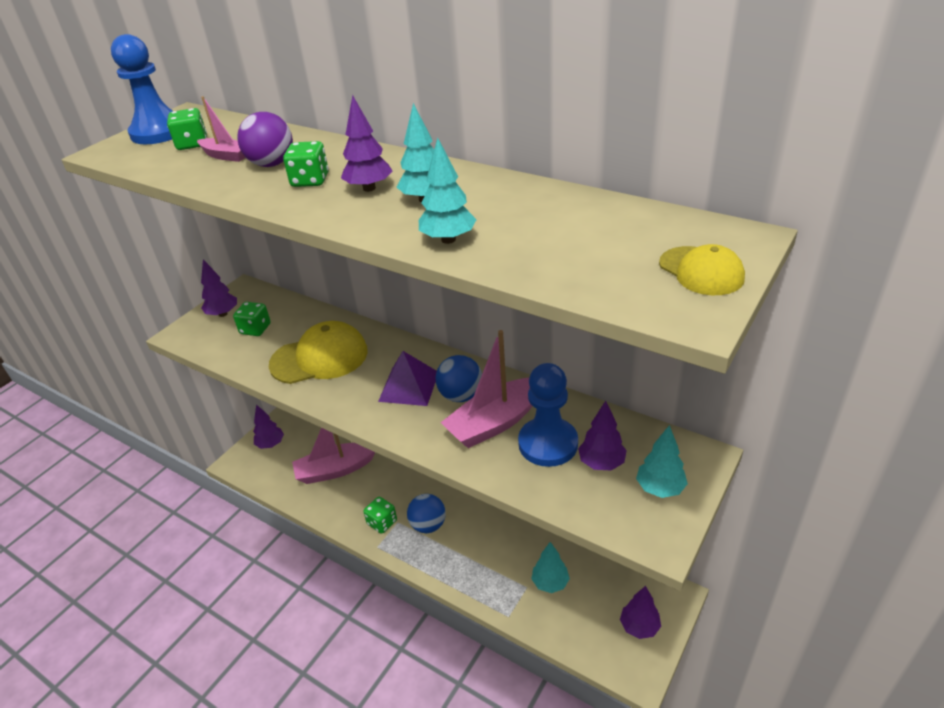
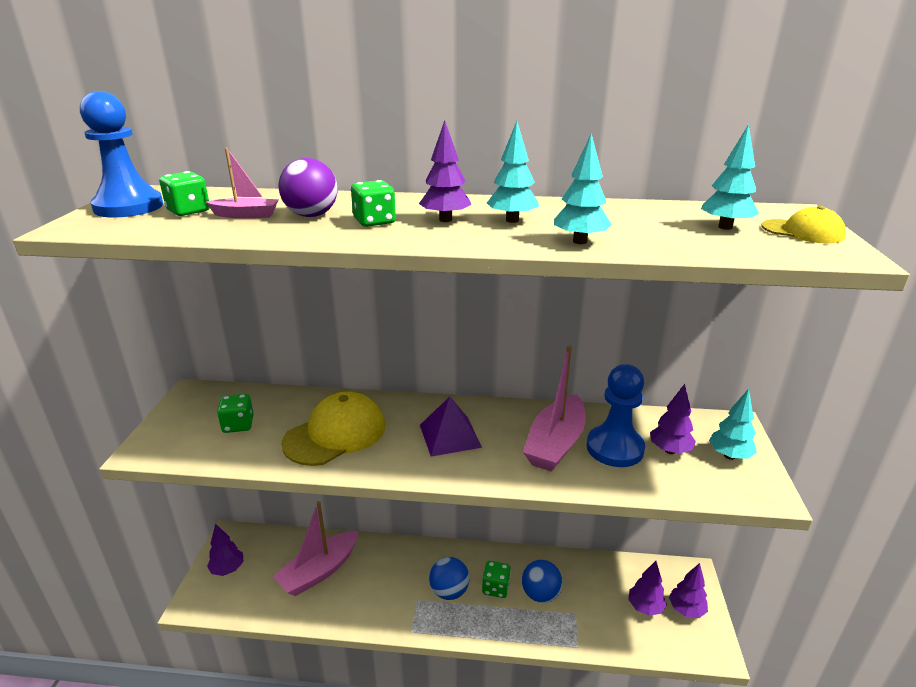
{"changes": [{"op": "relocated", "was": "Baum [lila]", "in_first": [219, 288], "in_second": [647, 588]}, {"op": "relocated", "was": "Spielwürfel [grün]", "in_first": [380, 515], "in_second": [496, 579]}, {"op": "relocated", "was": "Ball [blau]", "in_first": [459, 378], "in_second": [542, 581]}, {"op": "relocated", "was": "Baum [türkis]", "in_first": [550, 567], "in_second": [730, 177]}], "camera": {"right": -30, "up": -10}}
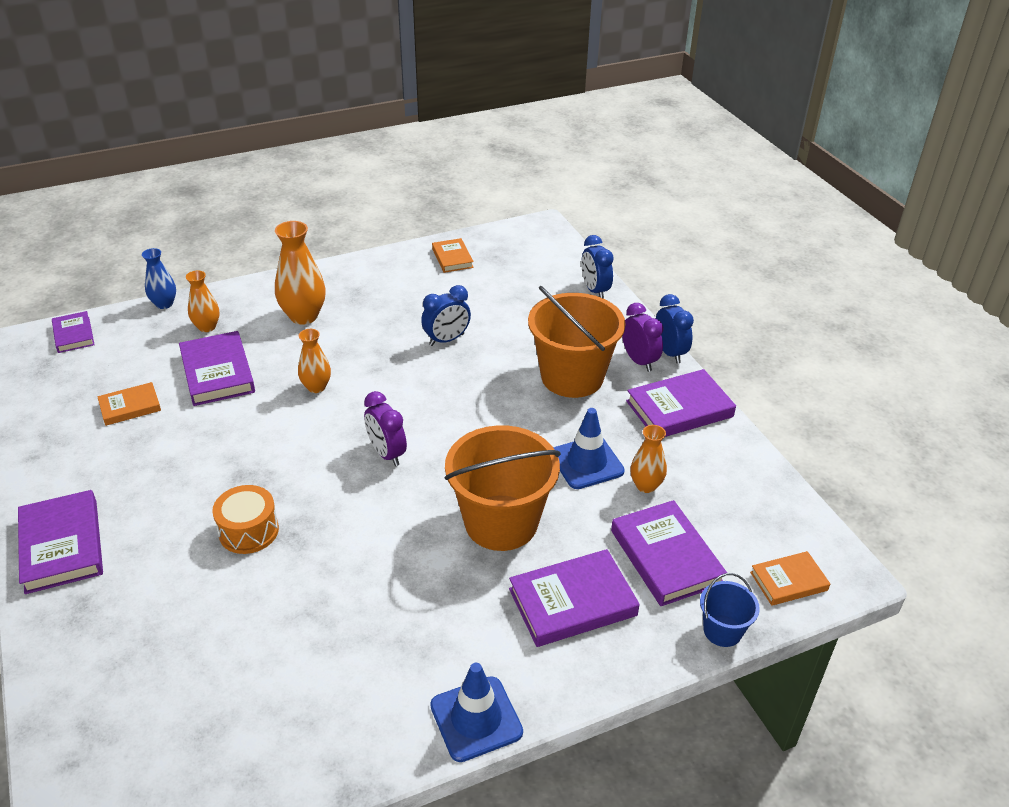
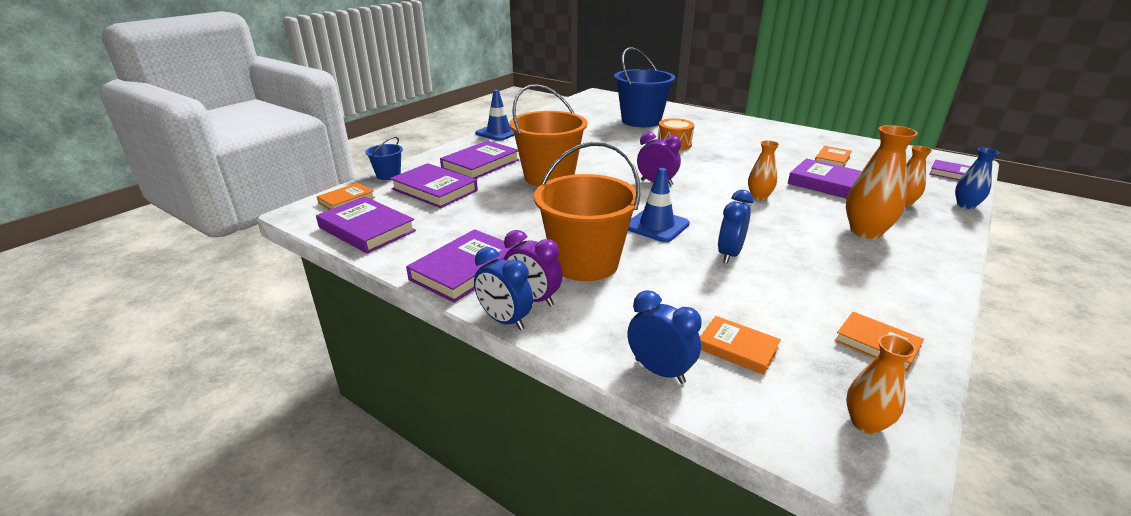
{"changes": [{"op": "relocated", "was": "Buch [lila]", "in_first": [60, 542], "in_second": [366, 225]}, {"op": "relocated", "was": "Leitkegel [blau]", "in_first": [589, 448], "in_second": [659, 205]}, {"op": "relocated", "was": "Vase [orange]", "in_first": [648, 459], "in_second": [881, 384]}, {"op": "appeared", "now": "Eimer [blau]", "in_second": [644, 87]}, {"op": "appeared", "now": "Buch [orange]", "in_second": [740, 345]}], "camera": {"right": 150, "up": -10}}
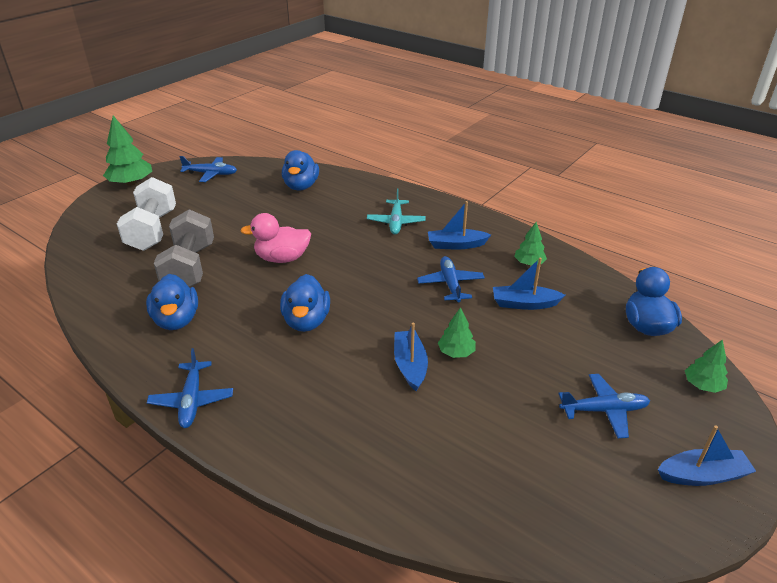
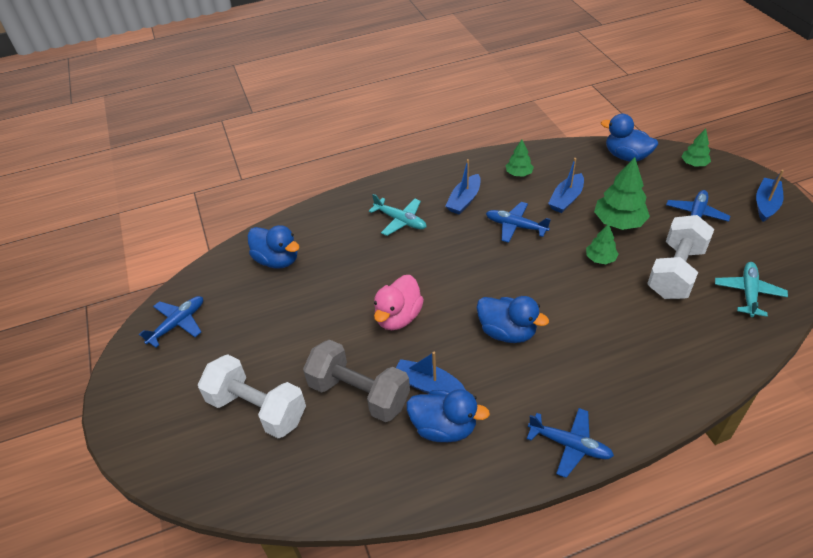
{"changes": [{"op": "relocated", "was": "Baum [grün]", "in_first": [127, 151], "in_second": [622, 193]}, {"op": "relocated", "was": "Boot [blau]", "in_first": [411, 356], "in_second": [431, 372]}, {"op": "appeared", "now": "Hantel [weiß]", "in_second": [680, 257]}, {"op": "appeared", "now": "Flugzeug [türkis]", "in_second": [751, 289]}], "camera": {"right": -55, "up": 10}}
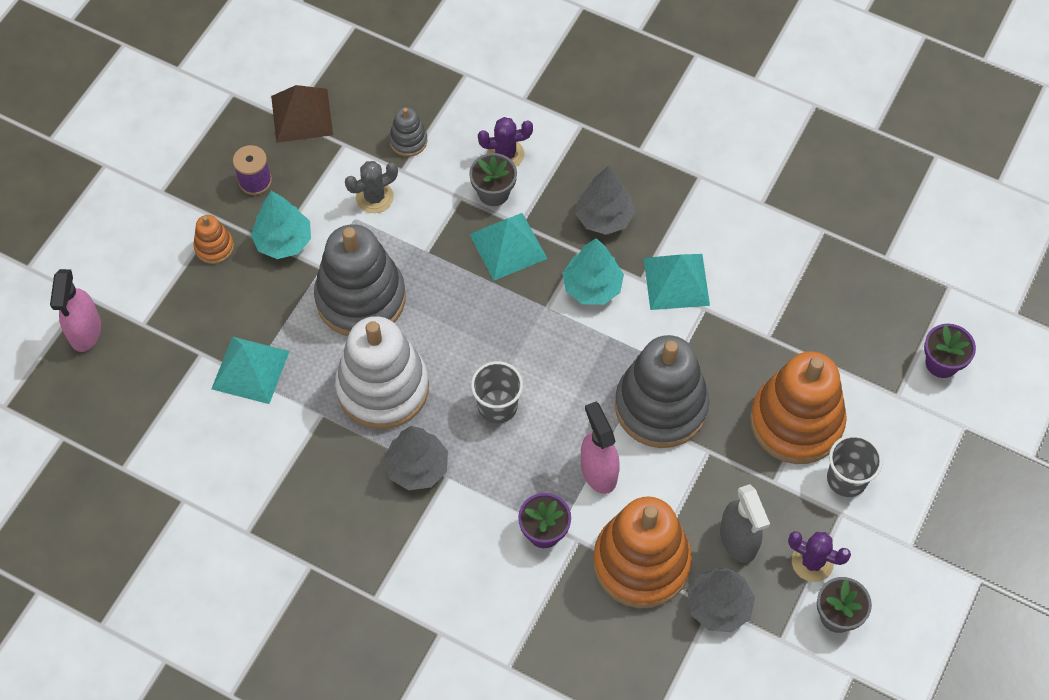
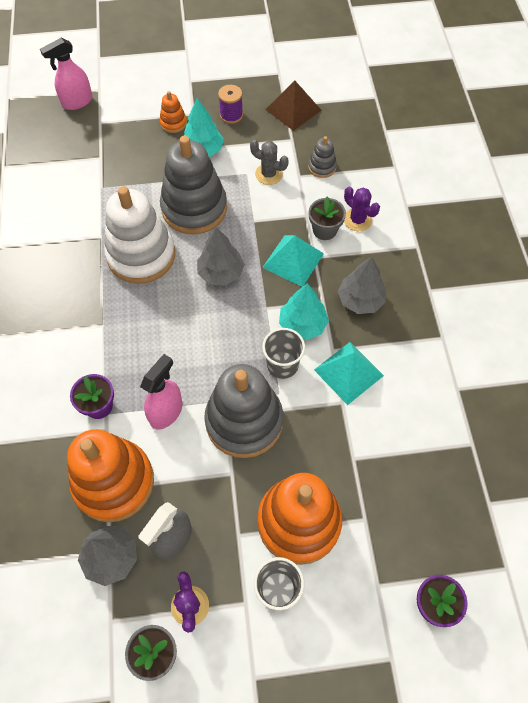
{"changes": [{"op": "missing", "was": "Pyramide [türkis]", "in_first": [251, 370]}, {"op": "relocated", "was": "Baum [grau]", "in_first": [416, 458], "in_second": [221, 256]}, {"op": "relocated", "was": "Becher [grau]", "in_first": [497, 392], "in_second": [283, 353]}], "camera": {"right": 55, "up": 0}}
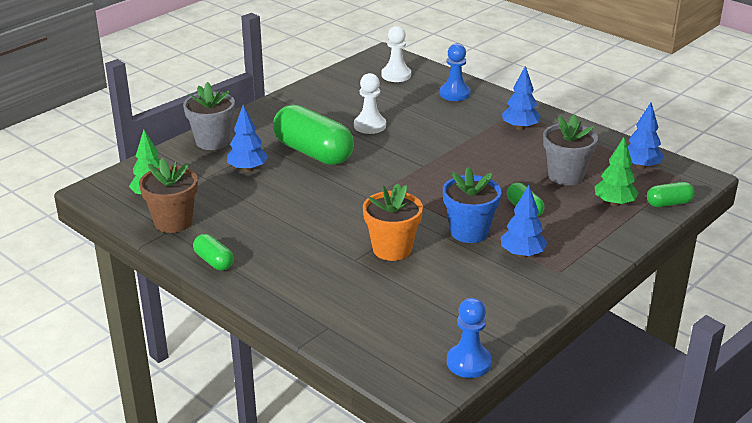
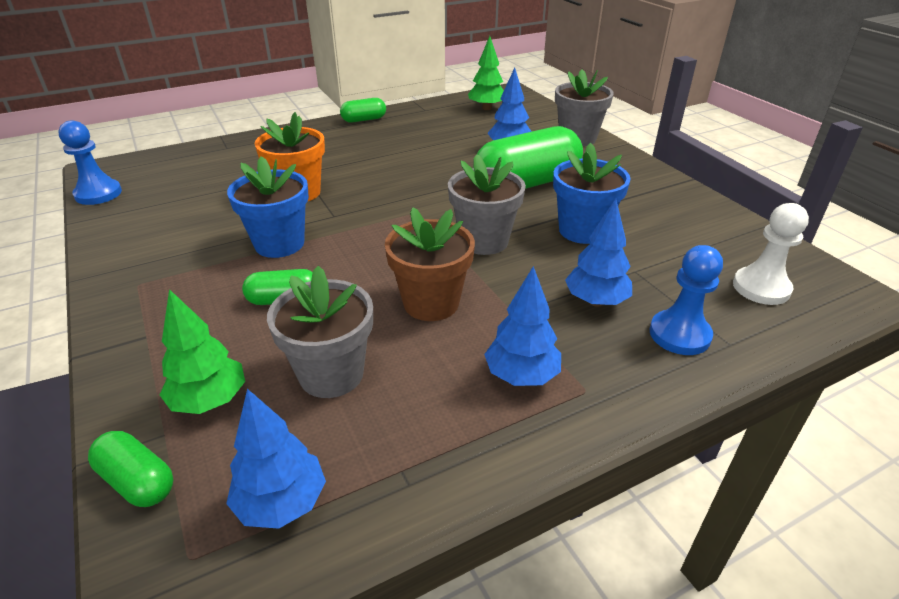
{"changes": [{"op": "relocated", "was": "Blumentopf [braun]", "in_first": [168, 195], "in_second": [430, 264]}, {"op": "exchanged", "was": "Bauer [weiß]", "now": "Blumentopf [blau]", "in_first": [370, 103], "in_second": [592, 193]}, {"op": "relocated", "was": "Baum [blau]", "in_first": [524, 221], "in_second": [598, 252]}, {"op": "spun", "was": "Kapsel [grün]", "in_first": [671, 194], "in_second": [130, 469], "clockwise": -60}, {"op": "appeared", "now": "Blumentopf [grau]", "in_second": [487, 204]}], "camera": {"right": 110, "up": 5}}
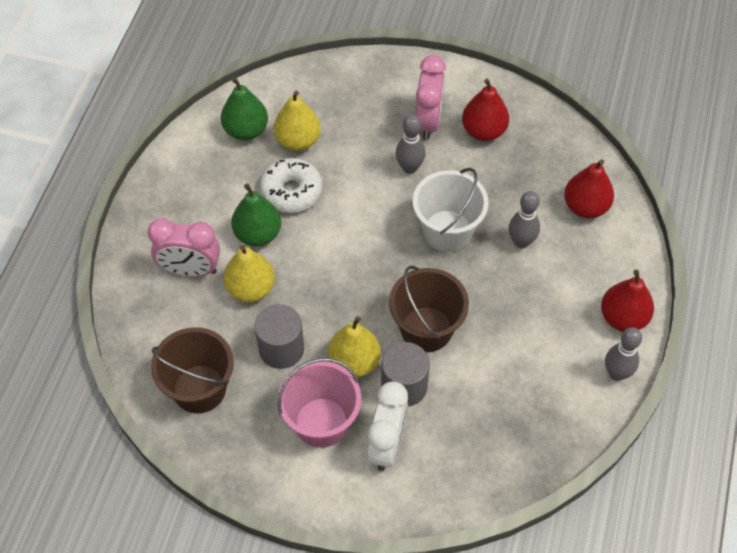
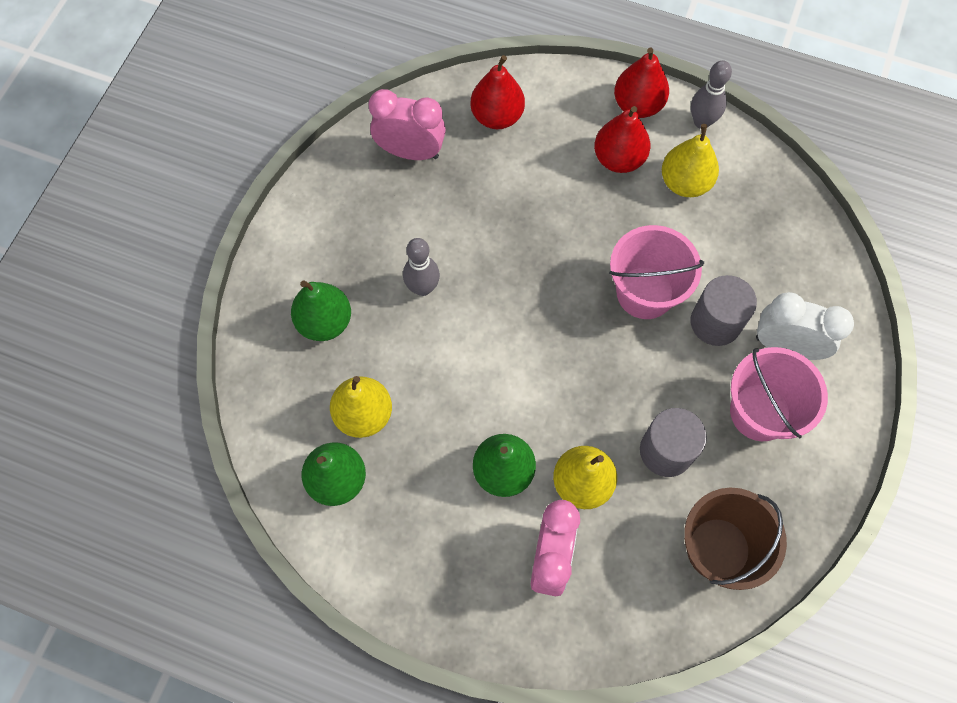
{"changes": [{"op": "missing", "was": "Donut [weiß]", "in_first": [291, 185]}, {"op": "relocated", "was": "Birne [gelb]", "in_first": [354, 346], "in_second": [690, 160]}, {"op": "colour", "was": "Eimer [braun]", "now": "Eimer [rosa]", "in_first": [429, 309], "in_second": [656, 272]}, {"op": "missing", "was": "Eimer [weiß]", "in_first": [451, 210]}, {"op": "relocated", "was": "Wecker [rosa]", "in_first": [430, 97], "in_second": [407, 124]}, {"op": "relocated", "was": "Birne [rot]", "in_first": [485, 110], "in_second": [622, 139]}, {"op": "missing", "was": "Bowlingkegel [grau]", "in_first": [524, 219]}, {"op": "appeared", "now": "Birne [grün]", "in_second": [321, 310]}], "camera": {"right": -85, "up": 10}}
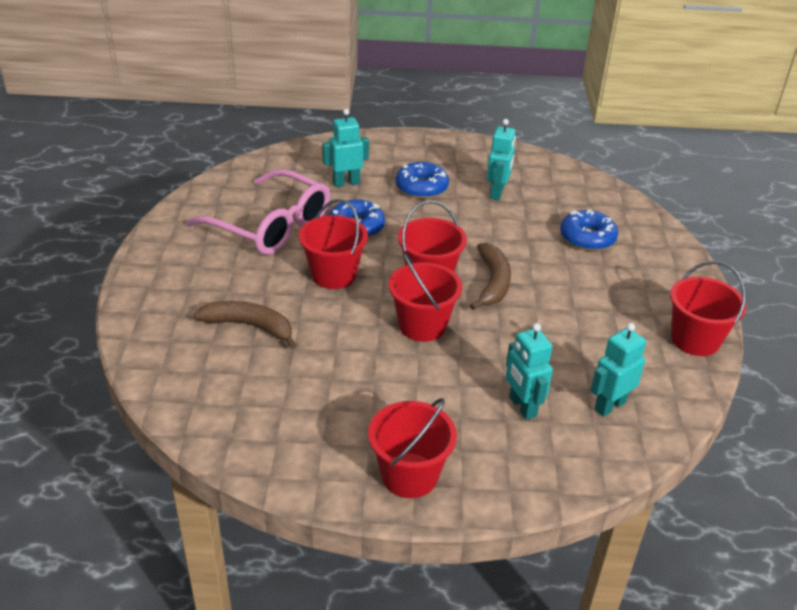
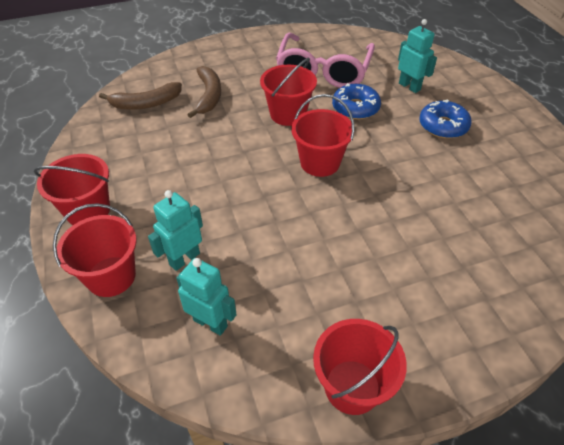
{"changes": [{"op": "relocated", "was": "Eimer [rot]", "in_first": [425, 297], "in_second": [95, 250]}, {"op": "relocated", "was": "Banane [braun]", "in_first": [490, 276], "in_second": [140, 96]}, {"op": "missing", "was": "Roboter [türkis]", "in_first": [501, 159]}, {"op": "missing", "was": "Donut [blau]", "in_first": [589, 230]}], "camera": {"right": 70, "up": 10}}
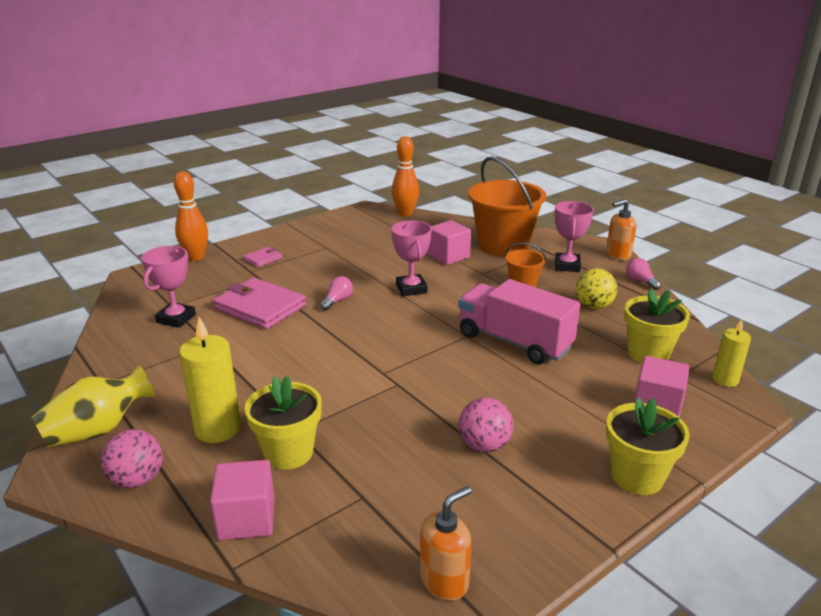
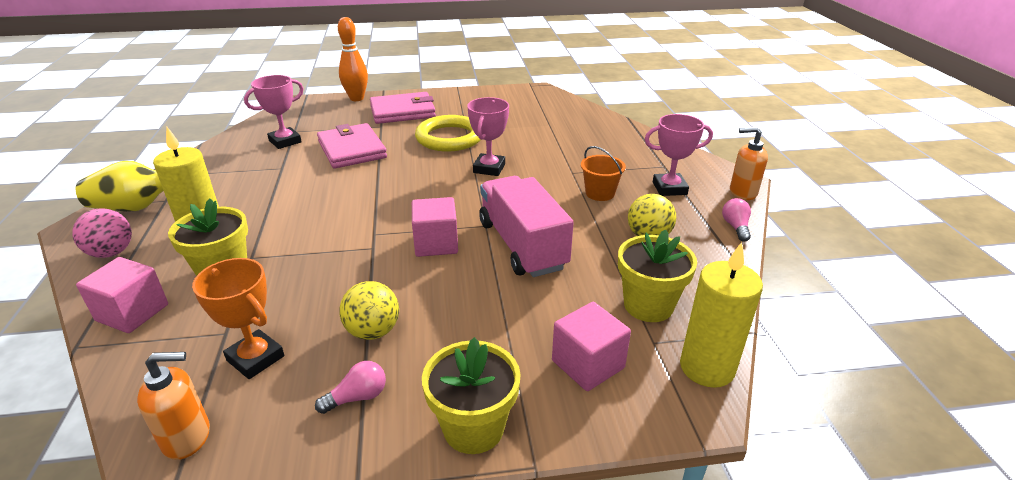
{"changes": [{"op": "size", "was": "Geldbörse [rosa]", "in_first": [262, 257], "in_second": [403, 108], "ratio": 2.1}, {"op": "relocated", "was": "Glühbirne [rosa]", "in_first": [336, 293], "in_second": [350, 387]}, {"op": "missing", "was": "Bowlingkegel [orange]", "in_first": [405, 176]}, {"op": "relocated", "was": "Kubus [rosa]", "in_first": [449, 242], "in_second": [435, 227]}, {"op": "colour", "was": "Ball [rosa]", "now": "Ball [gelb]", "in_first": [486, 425], "in_second": [369, 310]}, {"op": "missing", "was": "Eimer [orange]", "in_first": [507, 206]}, {"op": "spun", "was": "Pokal [rosa]", "in_first": [574, 236], "in_second": [679, 155], "clockwise": 45}, {"op": "size", "was": "Kerze [gelb]", "in_first": [731, 353], "in_second": [721, 315], "ratio": 1.66}, {"op": "appeared", "now": "Pokal [orange]", "in_second": [238, 318]}, {"op": "appeared", "now": "Ring [gelb]", "in_second": [448, 133]}], "camera": {"right": 30, "up": 5}}
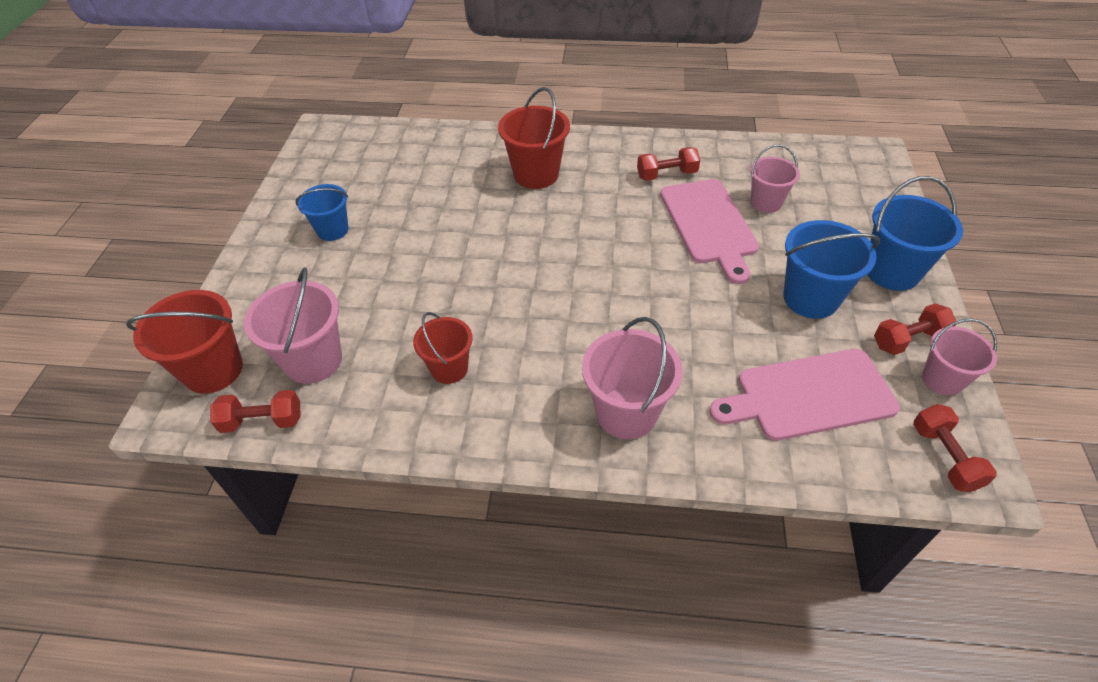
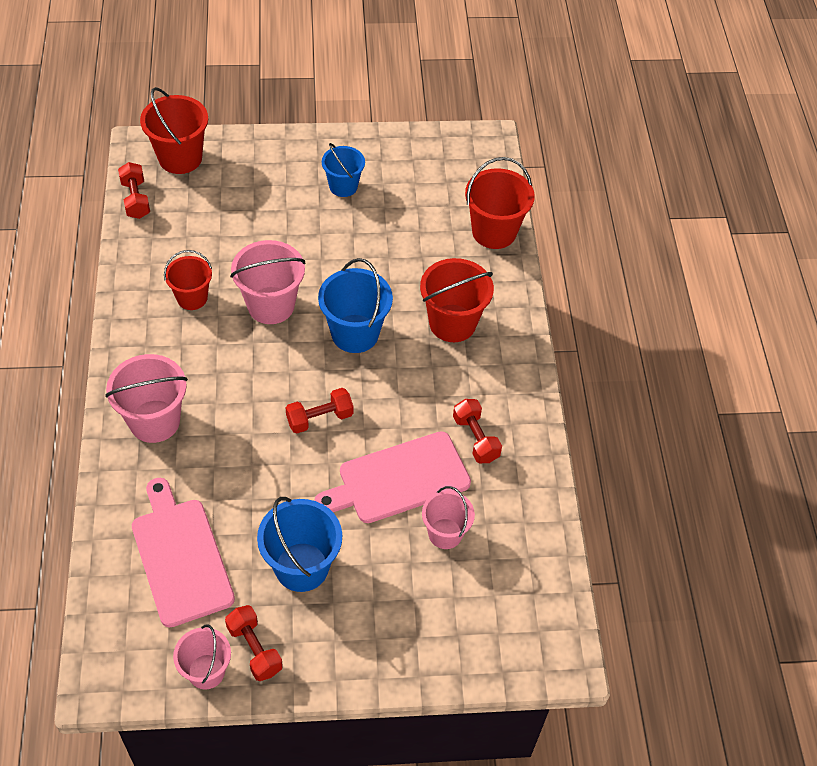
{"changes": [{"op": "relocated", "was": "Eimer [rosa]", "in_first": [293, 325], "in_second": [268, 282]}, {"op": "relocated", "was": "Eimer [blau]", "in_first": [915, 233], "in_second": [355, 305]}, {"op": "relocated", "was": "Hantel [rot]", "in_first": [955, 448], "in_second": [319, 410]}, {"op": "appeared", "now": "Eimer [rot]", "in_second": [500, 203]}], "camera": {"right": 75, "up": 5}}
